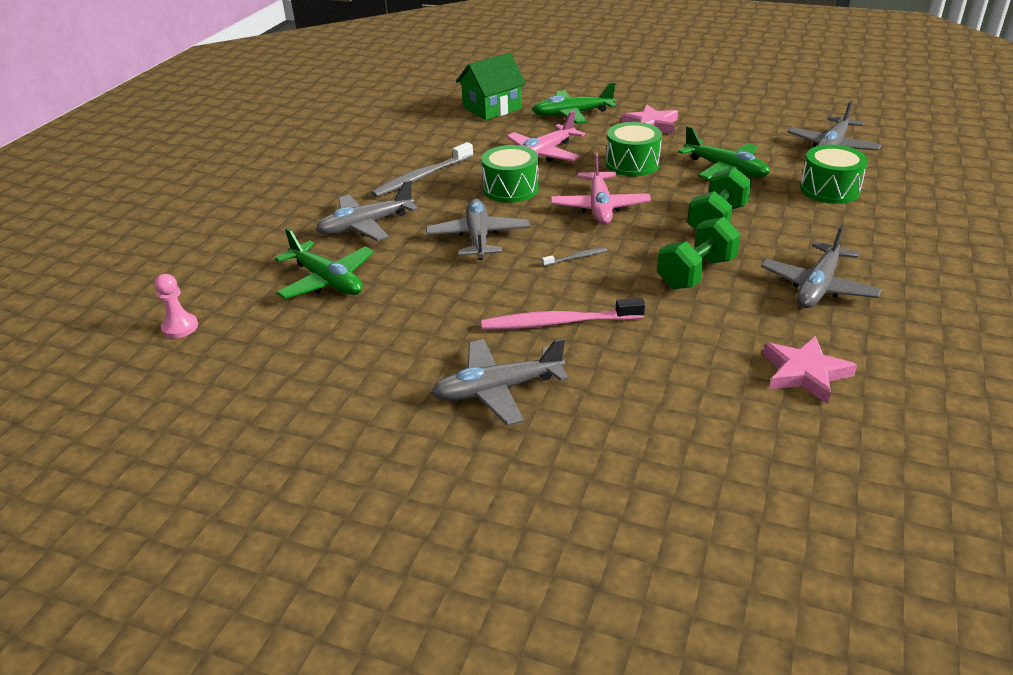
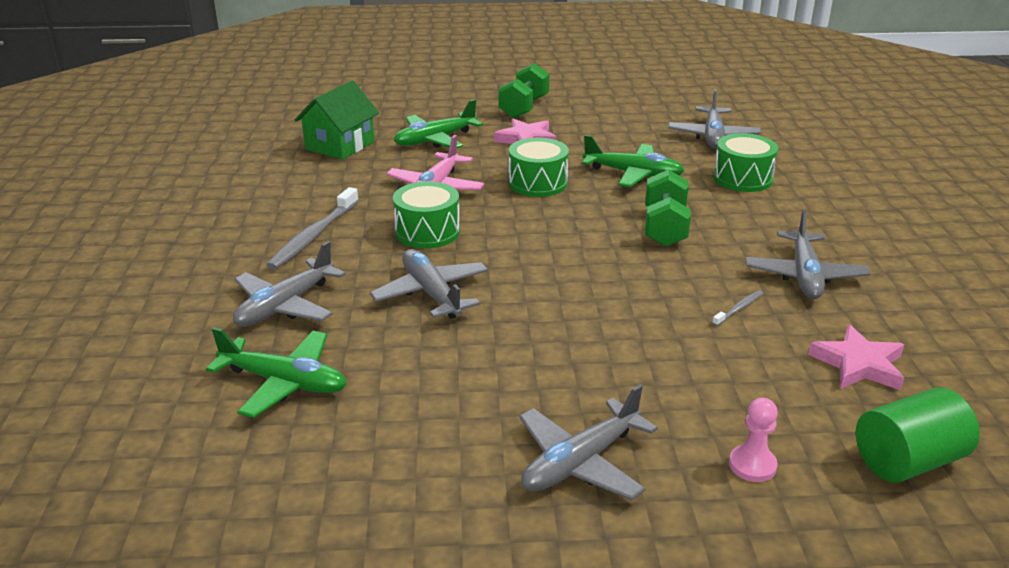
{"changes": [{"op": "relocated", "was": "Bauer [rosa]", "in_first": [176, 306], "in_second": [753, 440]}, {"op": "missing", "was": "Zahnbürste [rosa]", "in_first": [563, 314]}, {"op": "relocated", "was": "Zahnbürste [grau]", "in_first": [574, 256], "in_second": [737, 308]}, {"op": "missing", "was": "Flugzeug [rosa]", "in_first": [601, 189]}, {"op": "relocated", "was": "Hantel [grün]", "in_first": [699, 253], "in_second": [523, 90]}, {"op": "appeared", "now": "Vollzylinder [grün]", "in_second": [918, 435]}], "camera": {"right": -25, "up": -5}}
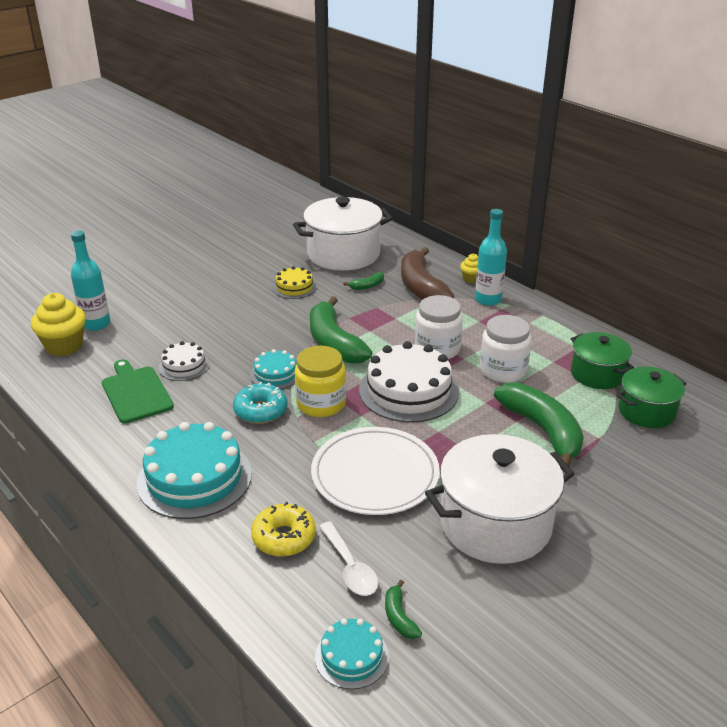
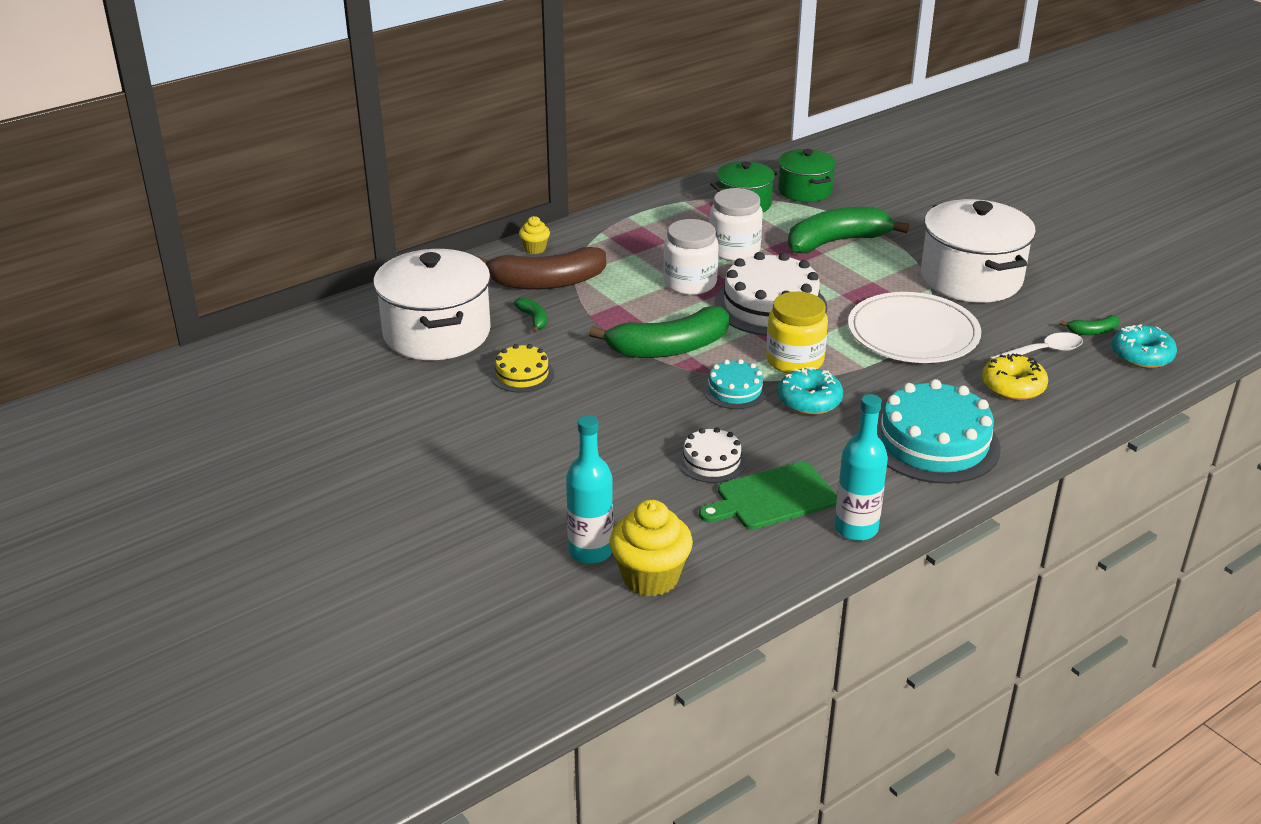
{"changes": [{"op": "exchanged", "was": "Kuchen [türkis]", "now": "Donut [türkis]", "in_first": [352, 653], "in_second": [1144, 346]}, {"op": "relocated", "was": "Flasche [türkis]", "in_first": [491, 257], "in_second": [861, 467]}], "camera": {"right": -85, "up": 0}}
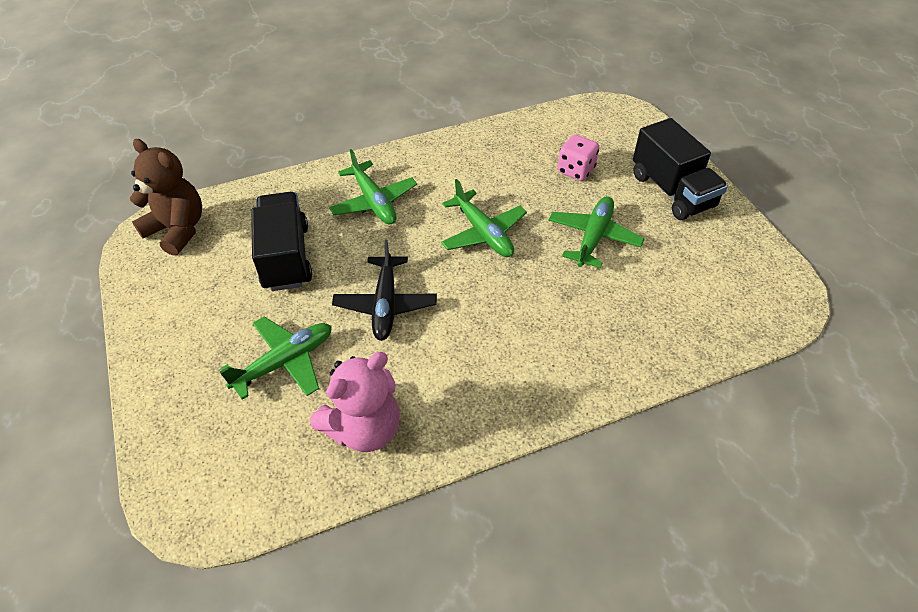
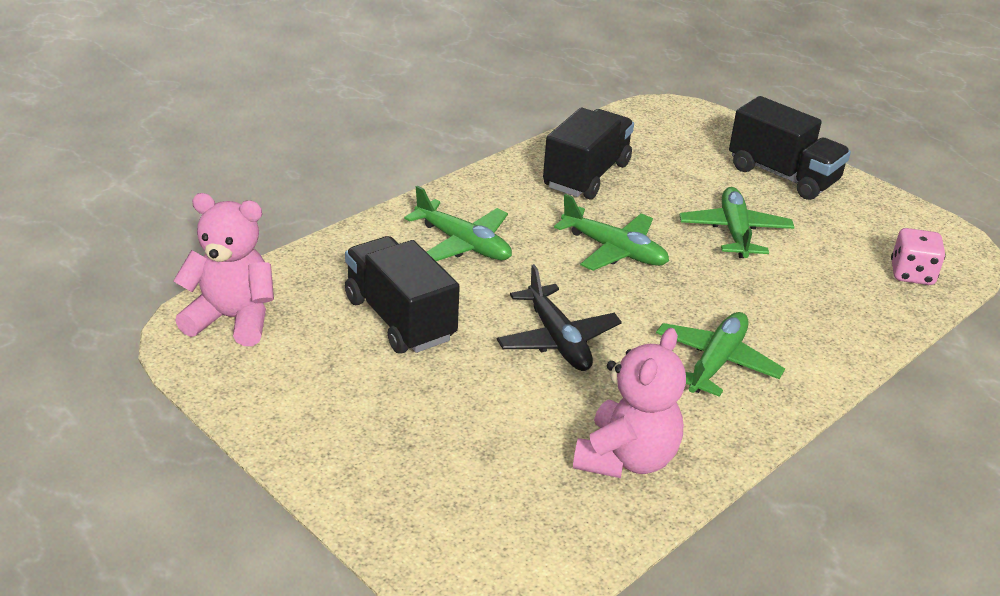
{"changes": [{"op": "colour", "was": "Teddybär [braun]", "now": "Teddybär [rosa]", "in_first": [166, 197], "in_second": [223, 269]}, {"op": "relocated", "was": "Flugzeug [grün]", "in_first": [276, 358], "in_second": [720, 354]}, {"op": "relocated", "was": "Spielwürfel [rosa]", "in_first": [578, 158], "in_second": [918, 256]}, {"op": "appeared", "now": "Lastwagen [schwarz]", "in_second": [588, 154]}], "camera": {"right": -25, "up": -15}}
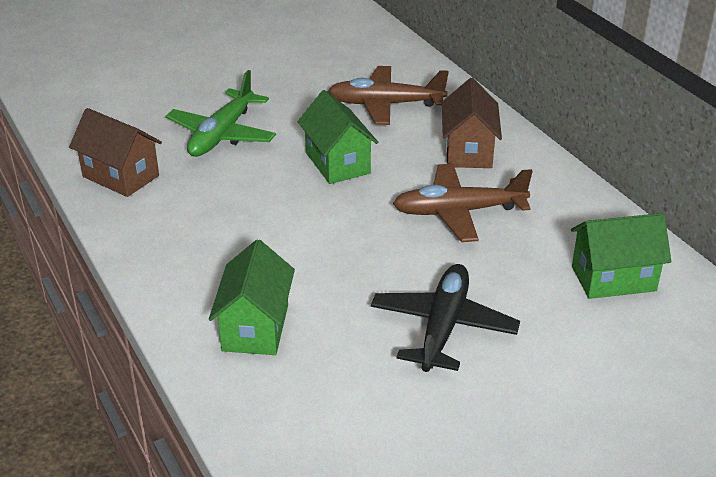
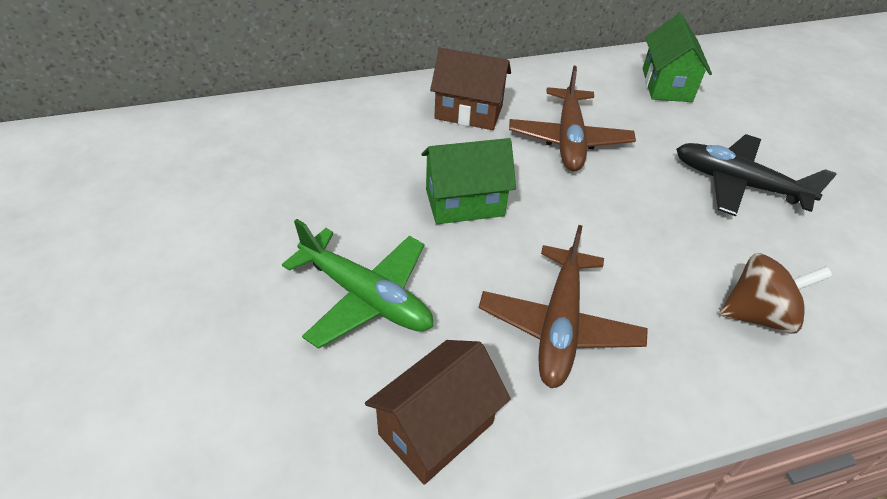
{"changes": [{"op": "exchanged", "was": "Haus [grün]", "now": "Kreisel [braun]", "in_first": [252, 297], "in_second": [776, 293]}, {"op": "relocated", "was": "Flugzeug [braun]", "in_first": [388, 95], "in_second": [563, 306]}], "camera": {"right": -80, "up": 10}}
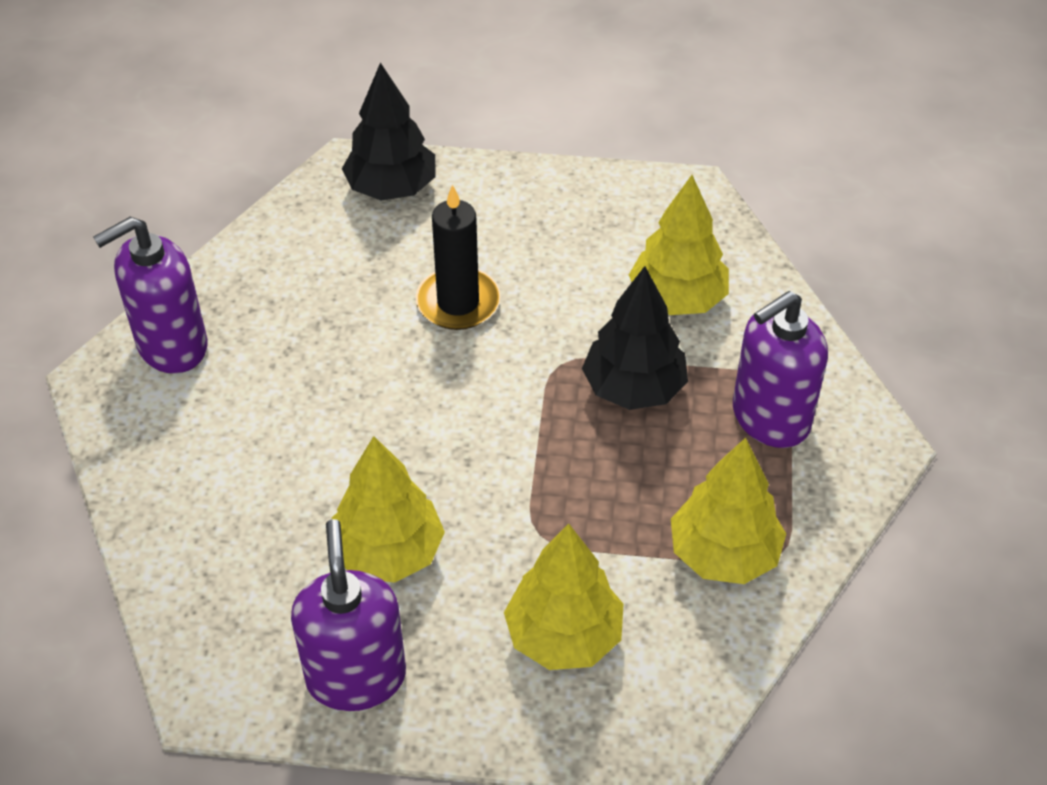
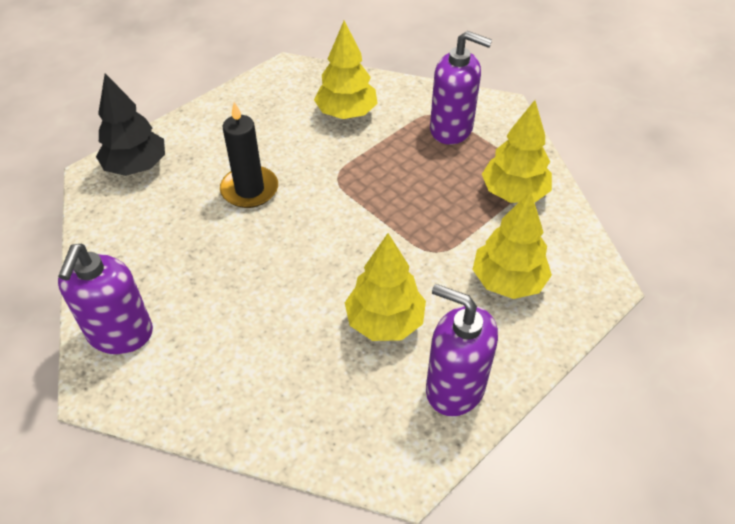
{"changes": [{"op": "missing", "was": "Baum [schwarz]", "in_first": [635, 338]}, {"op": "spun", "was": "Seifenspender [lila]", "in_first": [780, 369], "in_second": [461, 88], "clockwise": -75}], "camera": {"right": -50, "up": 0}}
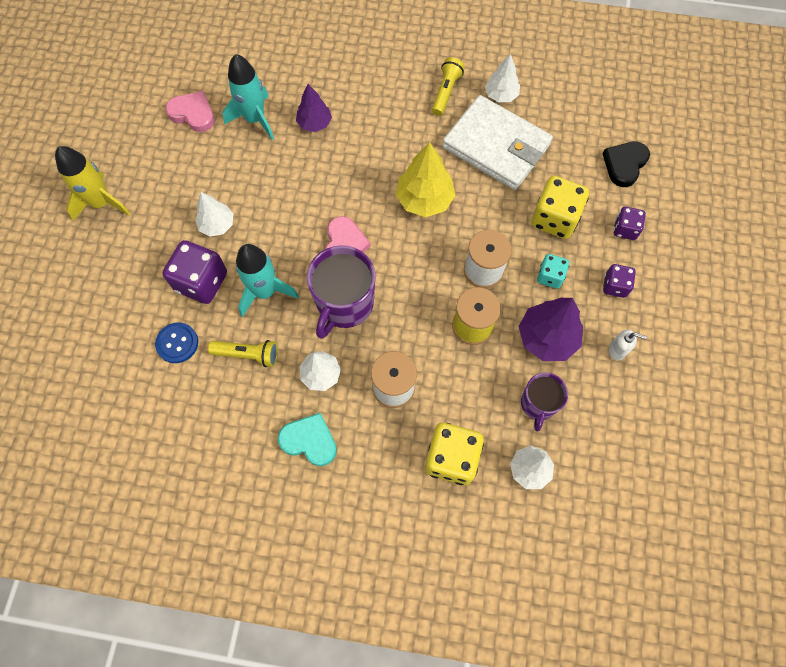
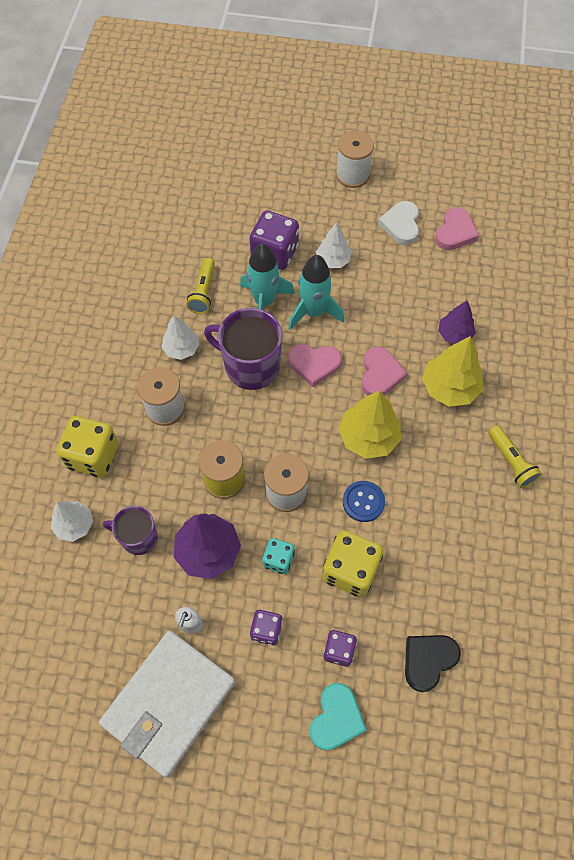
{"changes": [{"op": "exchanged", "was": "Rakete [gelb]", "now": "Garnrolle [weiß]", "in_first": [92, 183], "in_second": [355, 159]}, {"op": "relocated", "was": "Knopf [blau]", "in_first": [176, 343], "in_second": [364, 501]}, {"op": "relocated", "was": "Rakete [türkis]", "in_first": [248, 97], "in_second": [316, 292]}, {"op": "relocated", "was": "Herz [türkis]", "in_first": [307, 439], "in_second": [338, 717]}, {"op": "spun", "was": "Taschenlampe [gelb]", "in_first": [448, 86], "in_second": [515, 456], "clockwise": 45}, {"op": "relocated", "was": "Geldbörse [weiß]", "in_first": [497, 142], "in_second": [167, 703]}, {"op": "missing", "was": "Baum [weiß]", "in_first": [502, 78]}, {"op": "spun", "was": "Herz [schwarz]", "in_first": [626, 164], "in_second": [433, 663], "clockwise": -75}, {"op": "appeared", "now": "Herz [rosa]", "in_second": [384, 371]}, {"op": "appeared", "now": "Herz [weiß]", "in_second": [398, 223]}, {"op": "appeared", "now": "Baum [gelb]", "in_second": [452, 371]}], "camera": {"right": 90, "up": -5}}
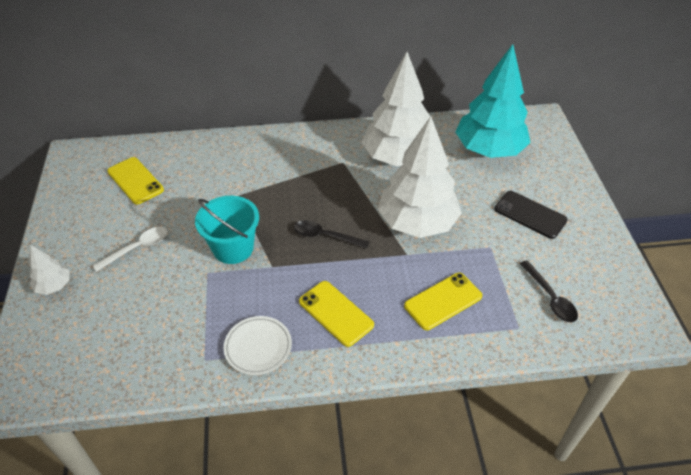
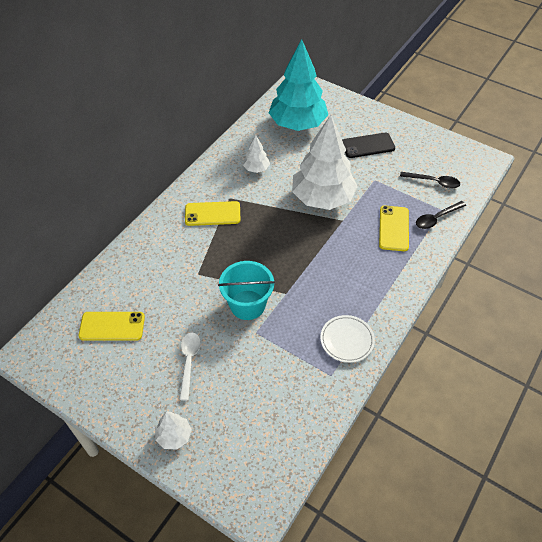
{"changes": [{"op": "relocated", "was": "Löffel [schwarz]", "in_first": [331, 234], "in_second": [441, 215]}, {"op": "relocated", "was": "Handy [gelb]", "in_first": [336, 314], "in_second": [213, 213]}, {"op": "size", "was": "Baum [weiß]", "in_first": [396, 109], "in_second": [256, 154], "ratio": 0.44}], "camera": {"right": -50, "up": 5}}
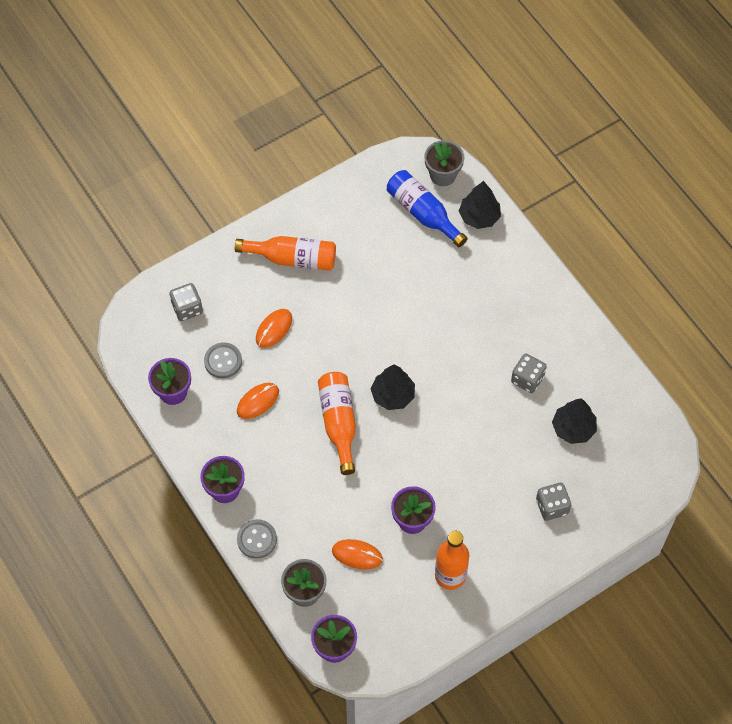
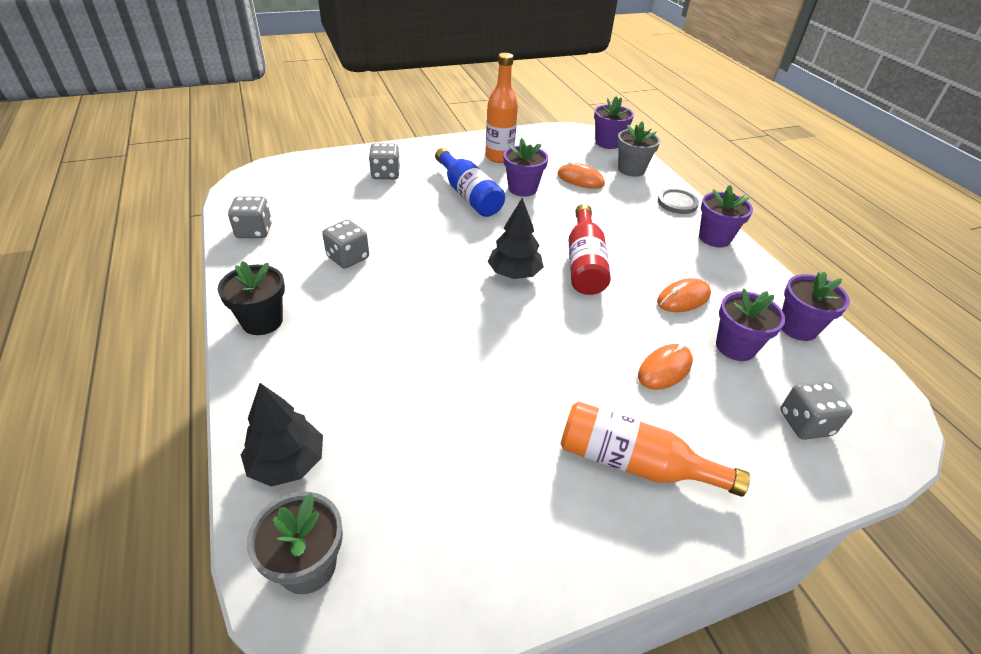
{"changes": [{"op": "exchanged", "was": "Knopf [grau]", "now": "Blumentopf [lila]", "in_first": [223, 360], "in_second": [750, 324]}, {"op": "colour", "was": "Flasche [orange]", "now": "Flasche [rot]", "in_first": [337, 423], "in_second": [589, 249]}, {"op": "relocated", "was": "Flasche [blau]", "in_first": [427, 208], "in_second": [470, 182]}, {"op": "missing", "was": "Baum [schwarz]", "in_first": [574, 421]}, {"op": "appeared", "now": "Blumentopf [schwarz]", "in_second": [251, 298]}, {"op": "appeared", "now": "Spielwürfel [grau]", "in_second": [250, 217]}], "camera": {"right": -170, "up": -20}}
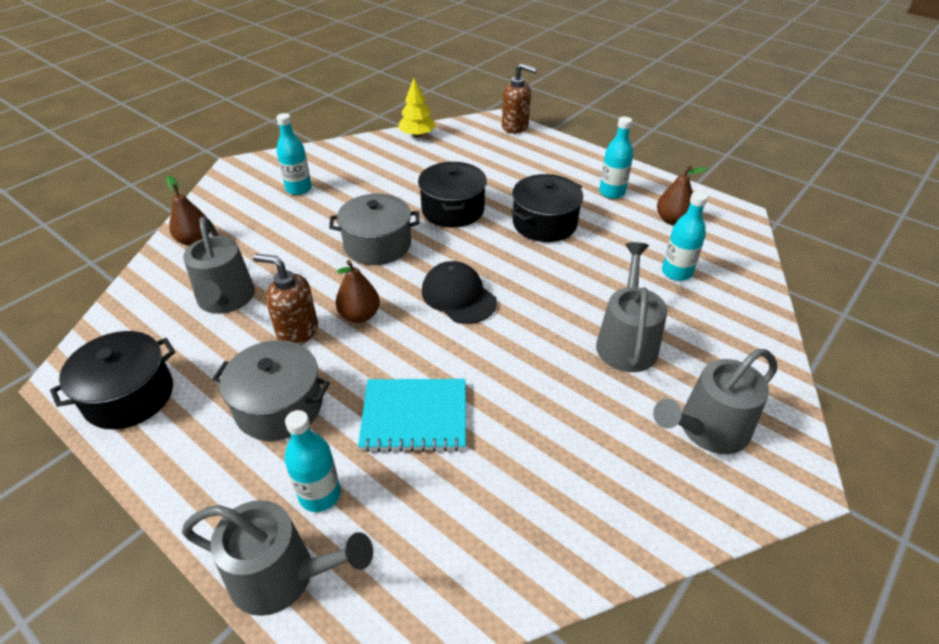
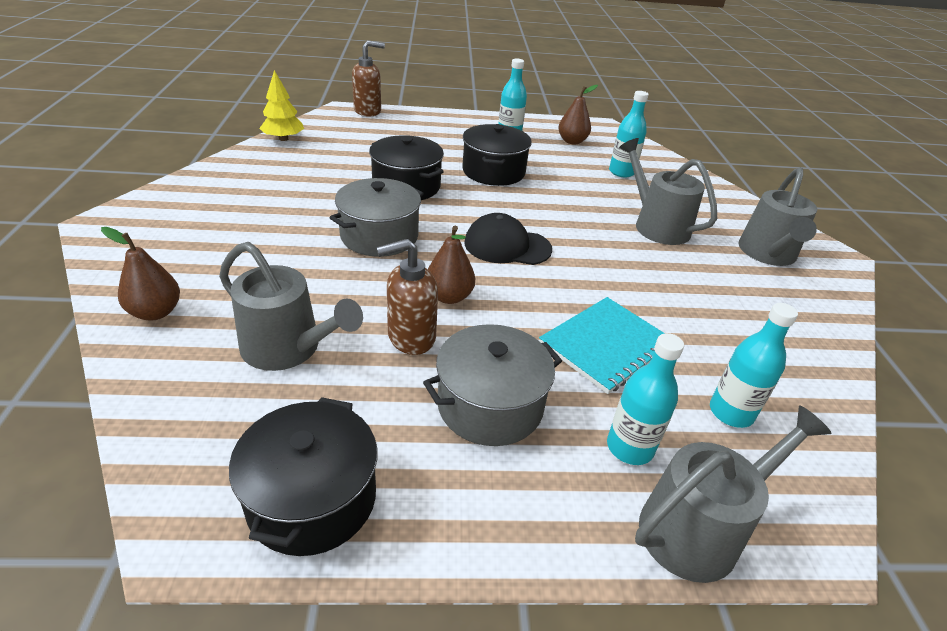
{"changes": [{"op": "relocated", "was": "Flasche [türkis]", "in_first": [294, 154], "in_second": [754, 365]}], "camera": {"right": -45, "up": -5}}
